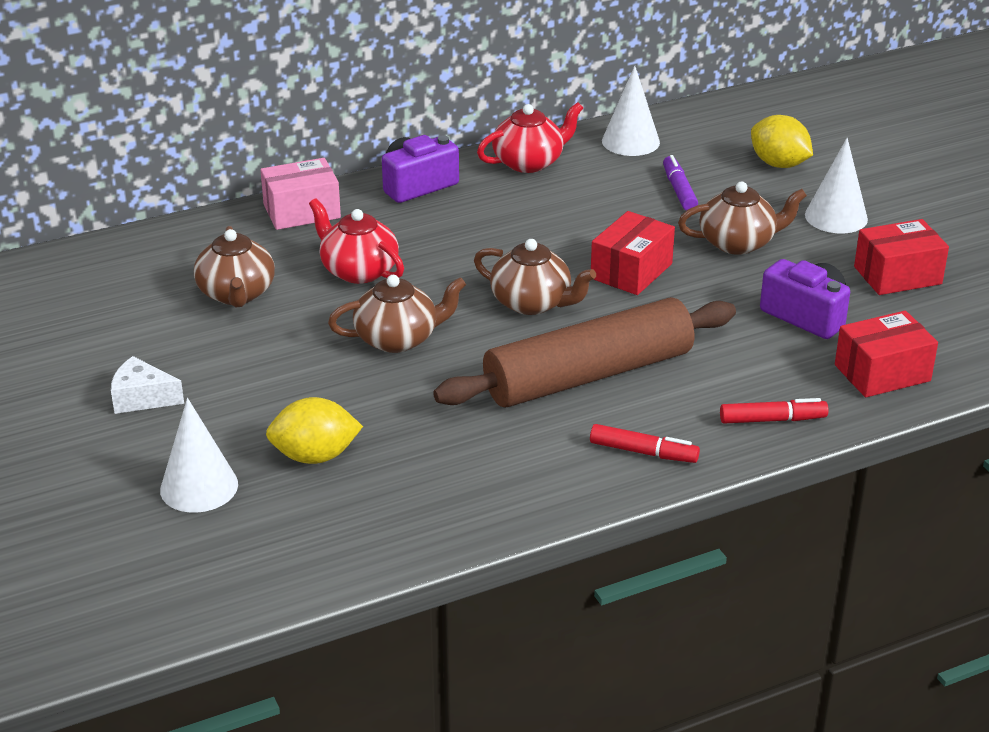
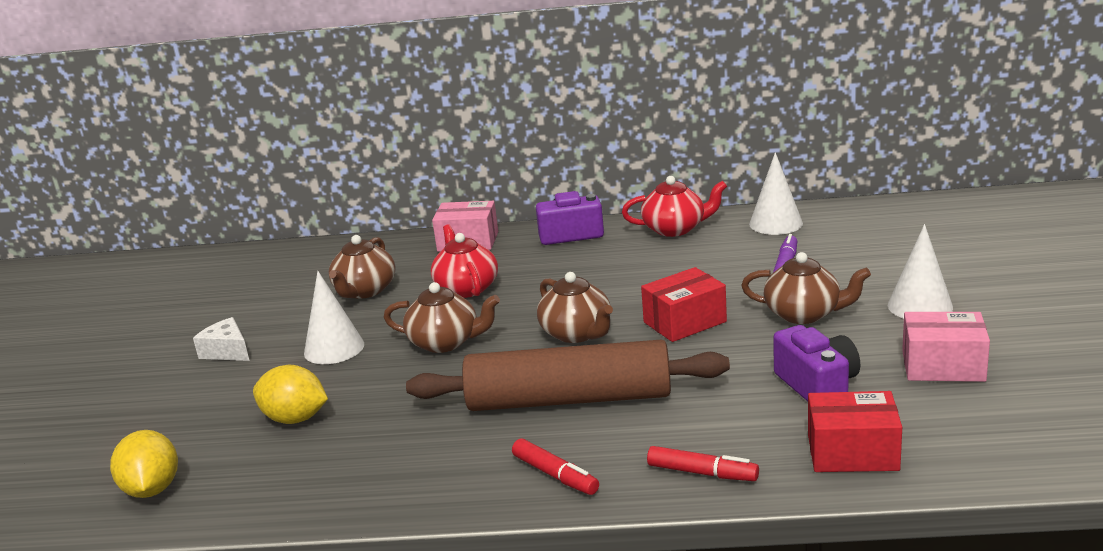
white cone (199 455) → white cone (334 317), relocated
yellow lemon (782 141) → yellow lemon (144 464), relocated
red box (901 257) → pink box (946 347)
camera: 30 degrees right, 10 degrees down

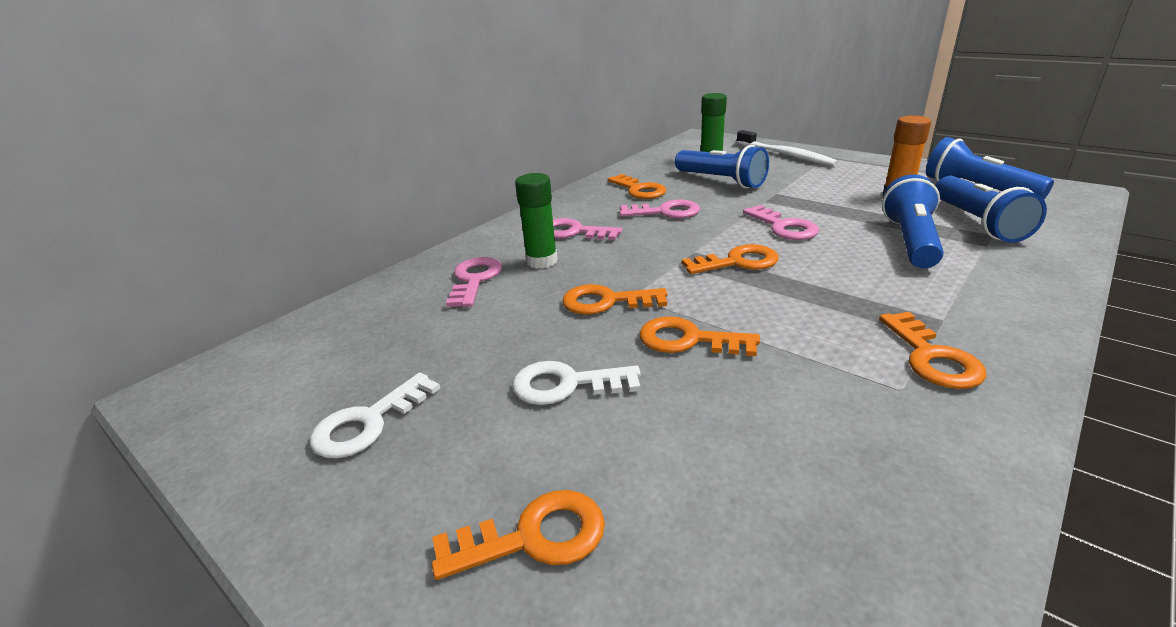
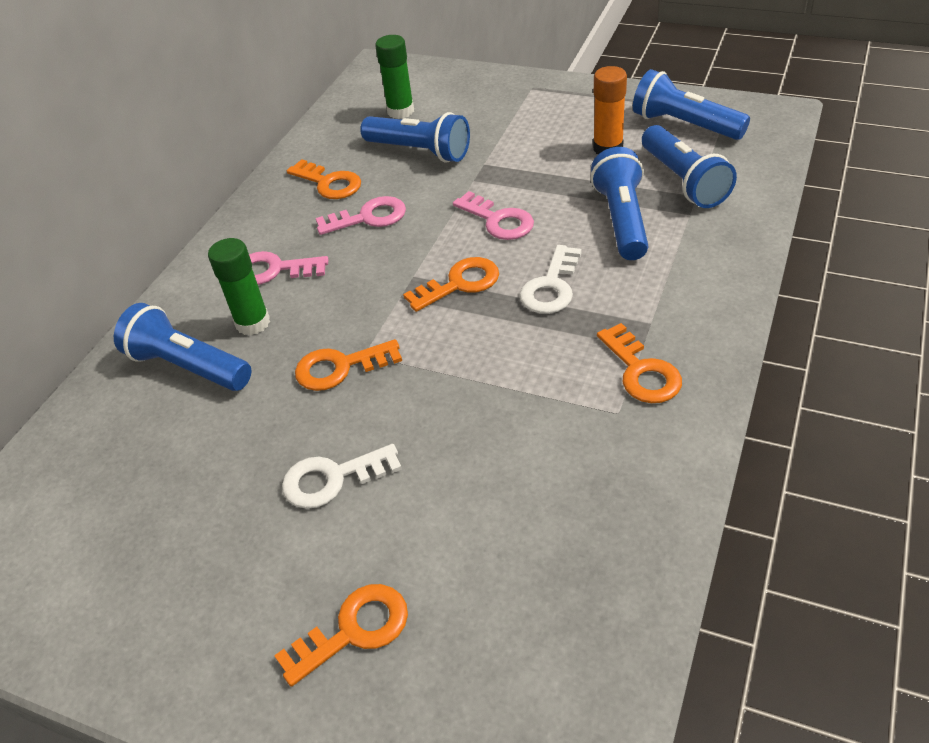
white key (375 415) → white key (551 279), relocated
pink key (474 282) → blue flashlight (182 347)
orange key (699 336) → -
white toothbrush (788 148) → -
camera: 15 degrees left, 15 degrees up

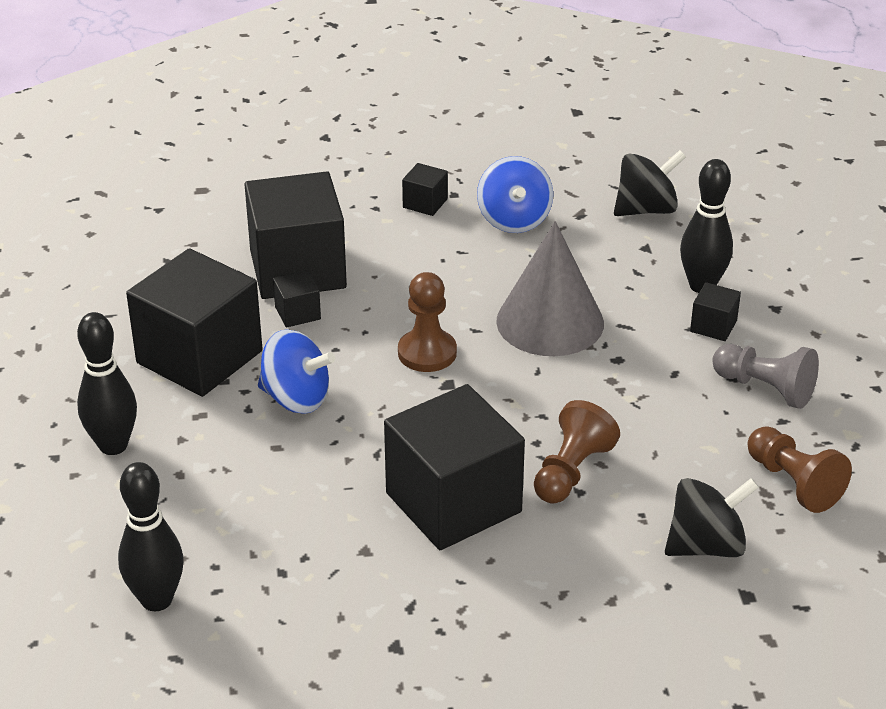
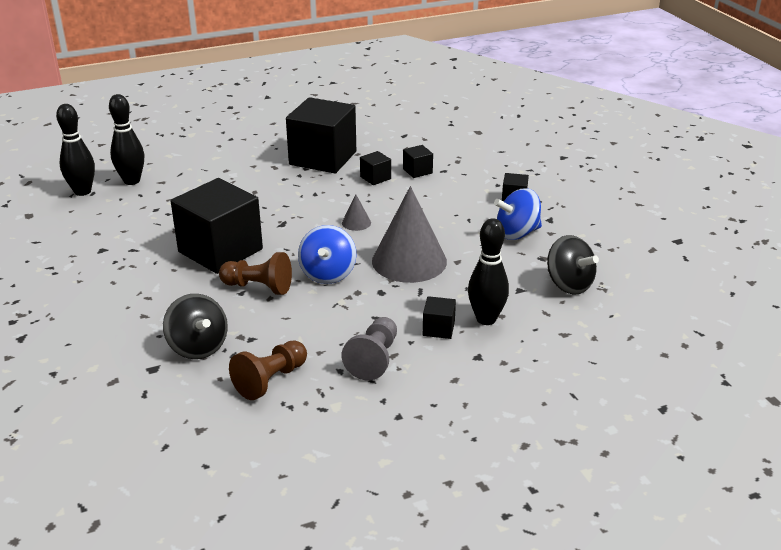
black bowling pin (107 383) → black bowling pin (75 150), relocated
black cube (296 235) → black cube (418 161), x0.42
blue spinning top (296 371) → blue spinning top (327 254), relocated
brown pawn (427 322) → grey cone (356 212)
camera: 75 degrees right, 5 degrees down

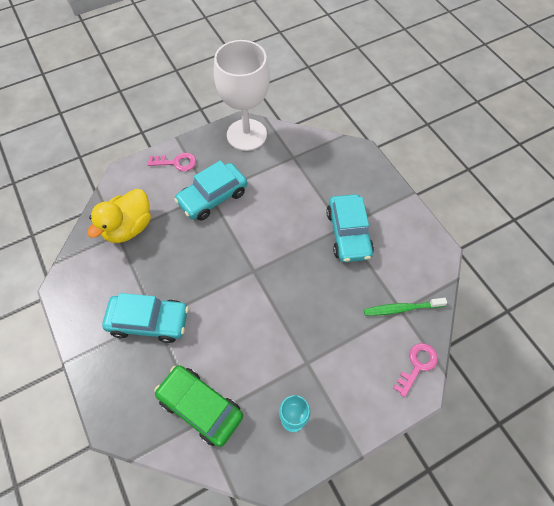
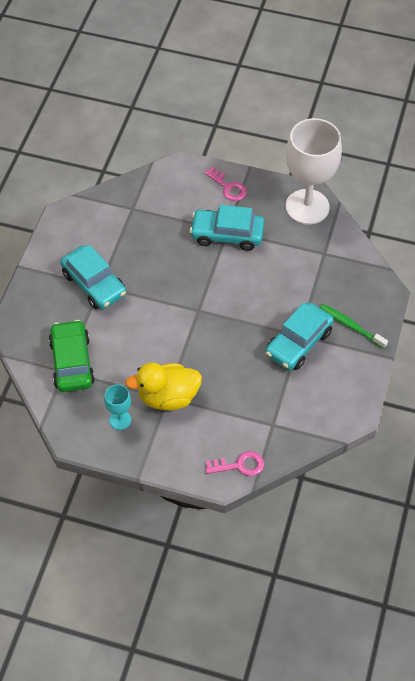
yellow duck (119 216) → yellow duck (163 386), relocated
green toothbrush (405 307) → green toothbrush (353 326), relocated
camera: 45 degrees right, 5 degrees down

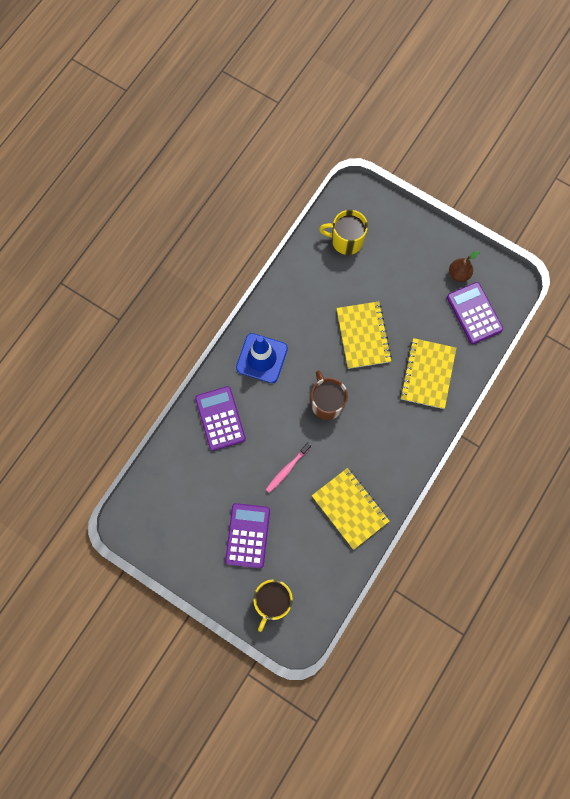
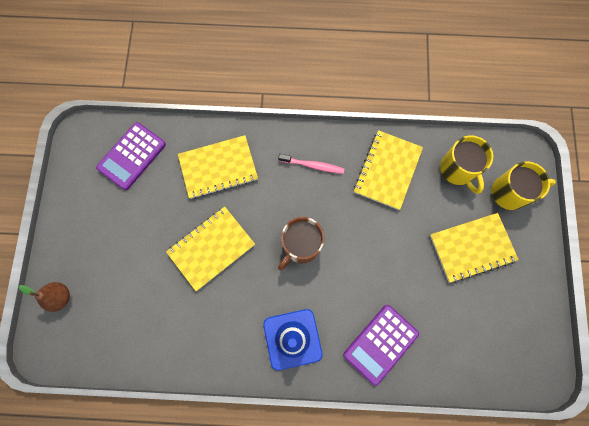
purple calculator (247 535) → yellow notebook (474 248)
pink toothbrush (288 468) → pink toothbrush (311 164), relocated
yellow mug (343 232) → yellow mug (466 164), relocated
brown pear (464 266) → brown pear (44 297), relocated
camera: 120 degrees left, 0 degrees up

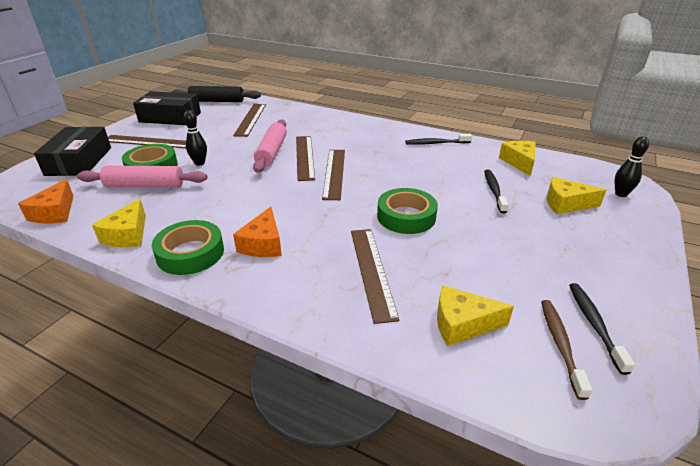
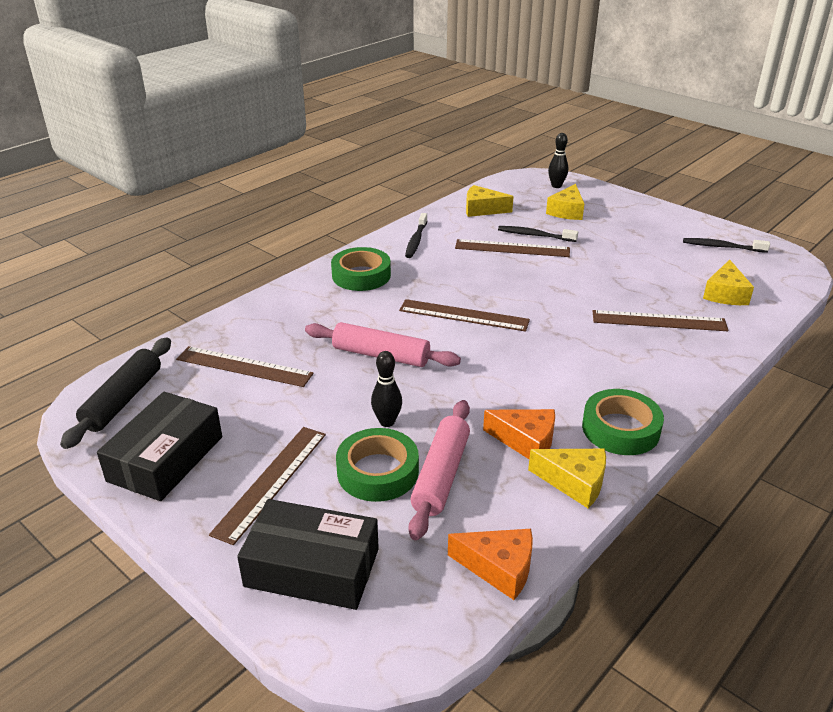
orange cheese (257 232) → orange cheese (519 434), relocated
brown ruler (305 158) → brown ruler (512 248), relocated
green tape (407 211) → green tape (361 269), relocated
brown toothbrush (566 350) → -
camera: 75 degrees left, 0 degrees up

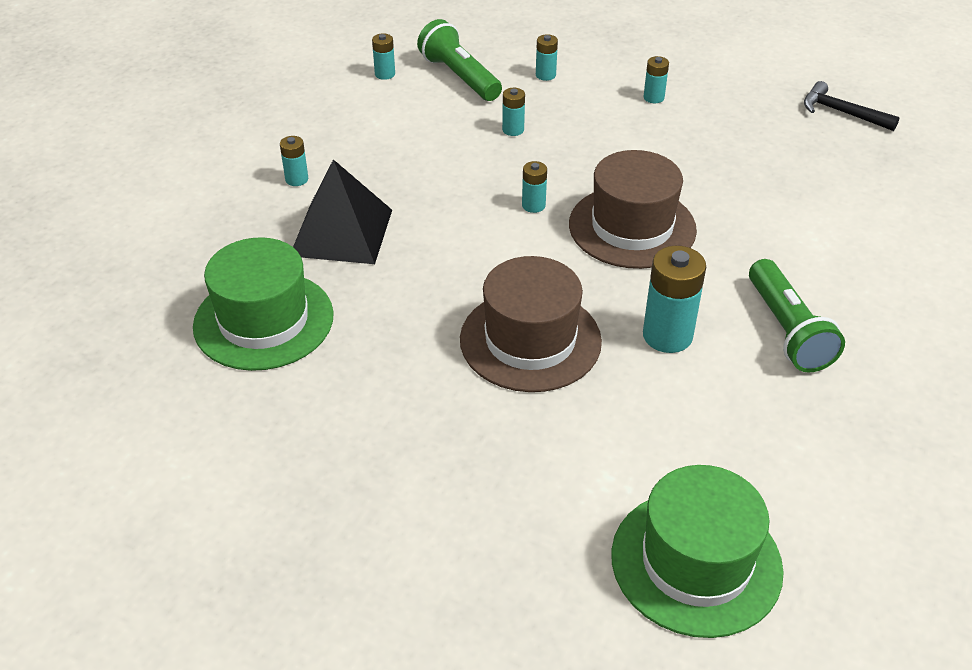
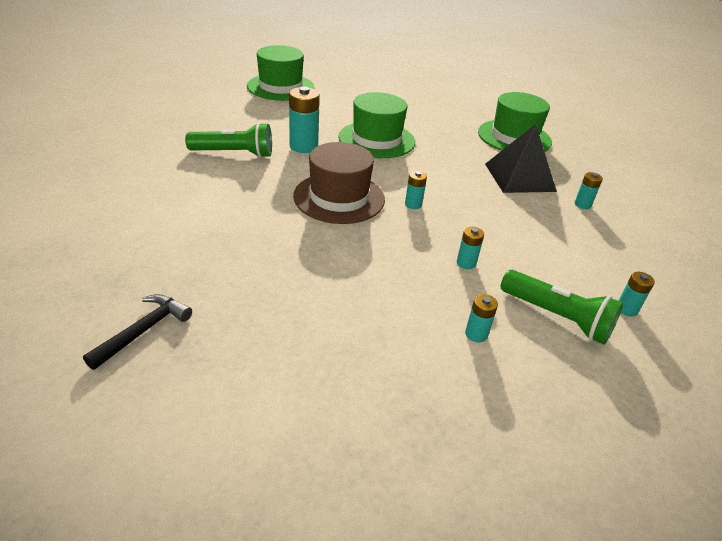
brown hat (531 324) → green hat (376 125)
turquoise battery (656 79) → -
green flashlight (797 316) → green flashlight (228 140), 120 degrees clockwise
black hammer (852 106) → black hammer (137 332), 75 degrees counterclockwise
camera: 160 degrees right, 5 degrees down

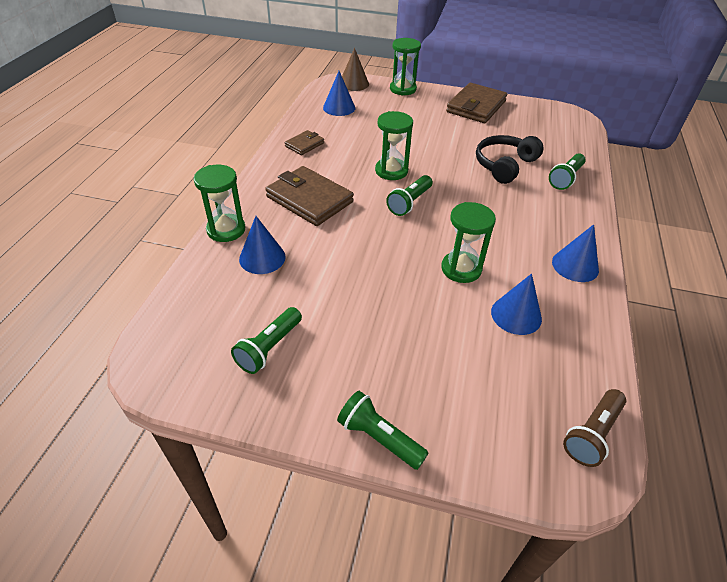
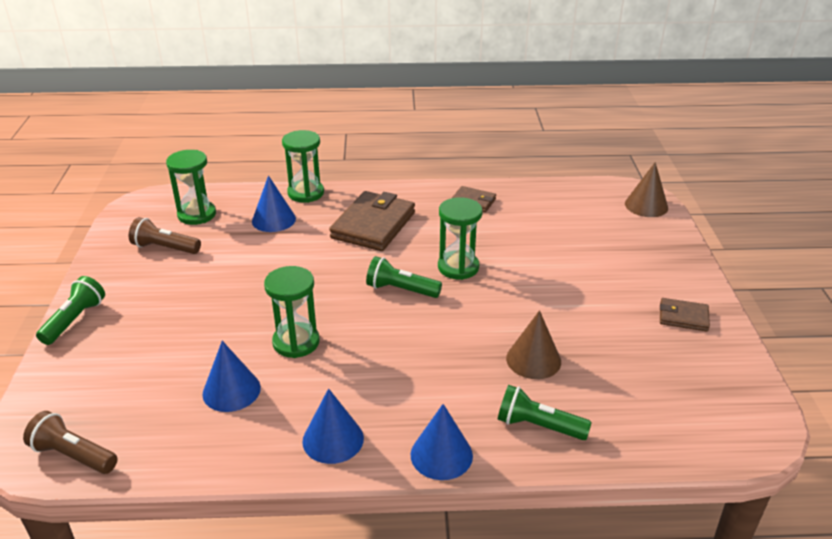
green flashlight (266 340) → brown flashlight (165 235)
blue cone (339 93) → blue cone (442 442), relocated
green hourglass (405 67) → green hourglass (191 187), relocated
brown wallet (476 103) → brown wallet (685 314), x0.51
black headphones (510 159) → brown cone (533 344)
camera: 75 degrees right, 10 degrees down

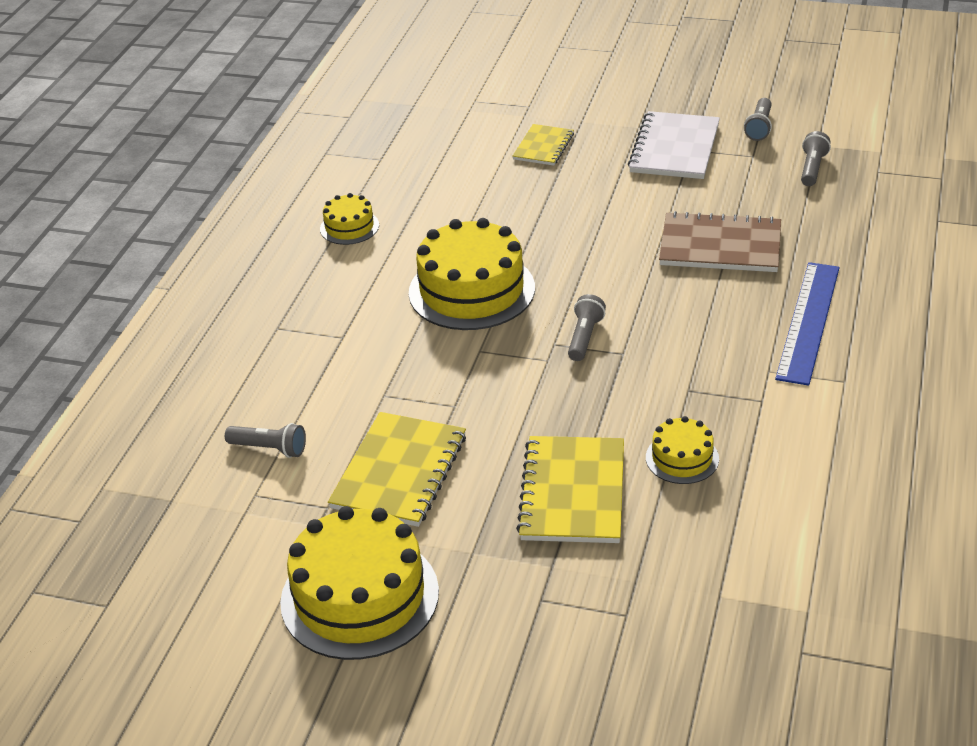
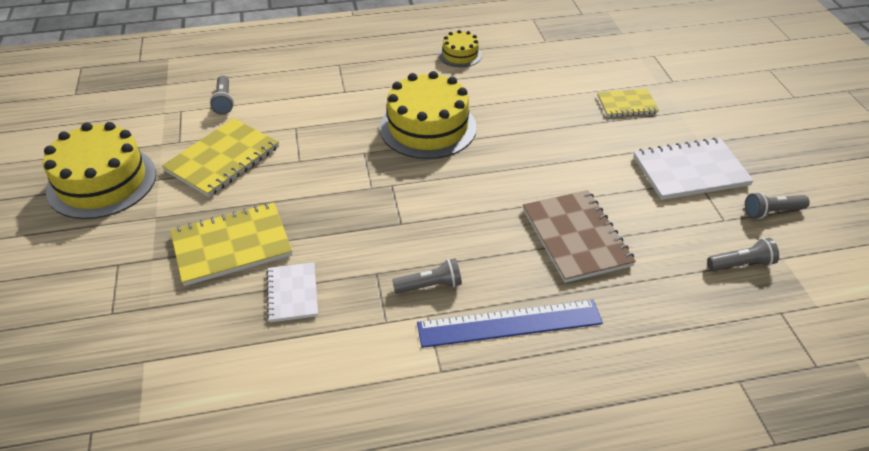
yellow notebook (397 469) → yellow notebook (220 157), 45 degrees counterclockwise
grey flashlight (587 327) → grey flashlight (427 276), relocated
yellow cake (682 450) → white notebook (292 292)
camera: 60 degrees right, 5 degrees up

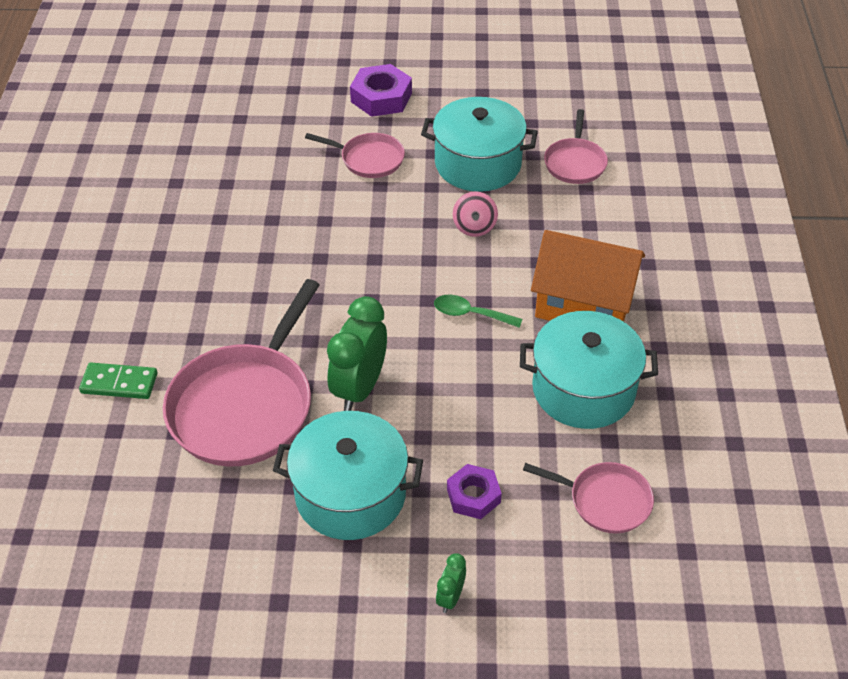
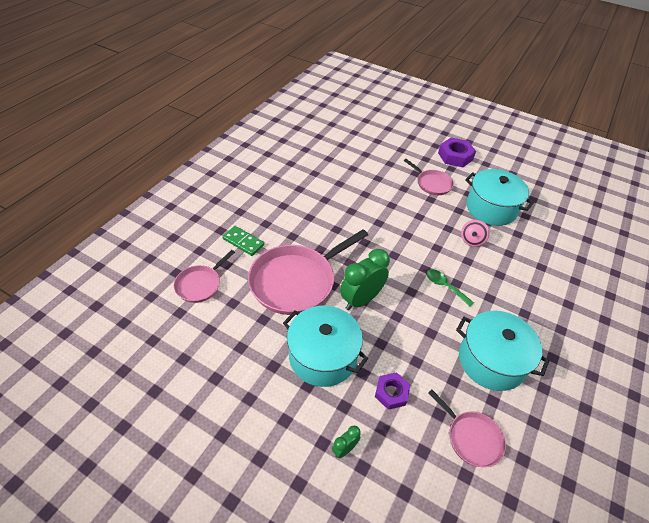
orange house (588 276) → -
pink pan (576 146) → pink pan (204 276), relocated
camera: 25 degrees right, 0 degrees up

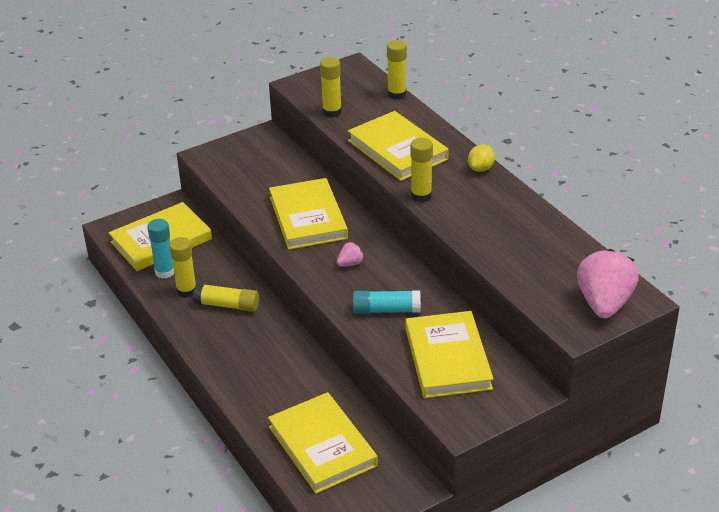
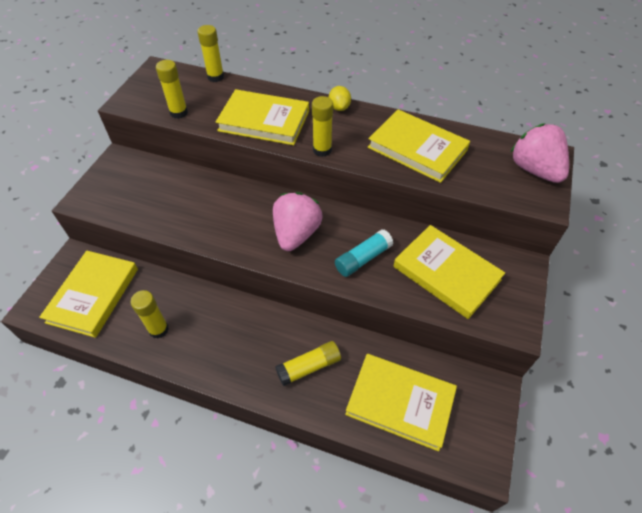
turquoise glue stick (160 249) → -
yellow glue stick (226 297) → yellow glue stick (308 363), relocated
yellow book (308 214) → yellow book (419 146), relocated
pink strawberry (350 254) → pink strawberry (297 221), x2.24
camera: 40 degrees left, 15 degrees up

